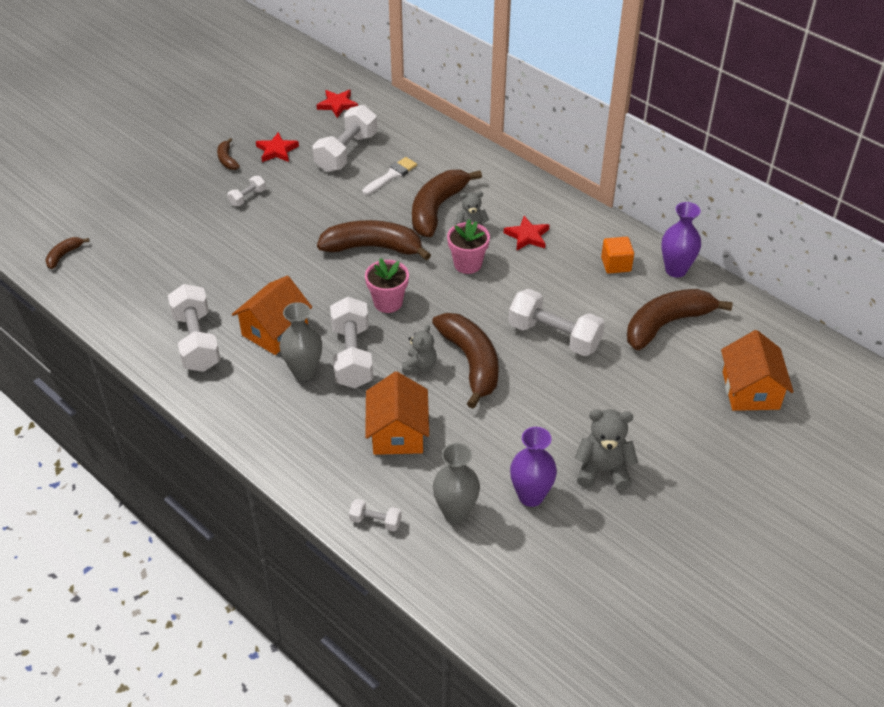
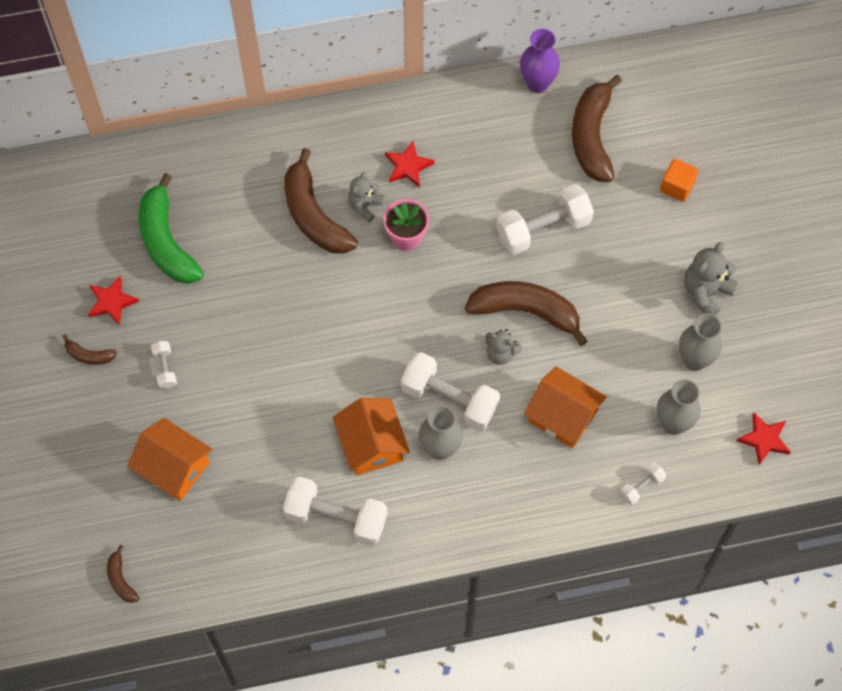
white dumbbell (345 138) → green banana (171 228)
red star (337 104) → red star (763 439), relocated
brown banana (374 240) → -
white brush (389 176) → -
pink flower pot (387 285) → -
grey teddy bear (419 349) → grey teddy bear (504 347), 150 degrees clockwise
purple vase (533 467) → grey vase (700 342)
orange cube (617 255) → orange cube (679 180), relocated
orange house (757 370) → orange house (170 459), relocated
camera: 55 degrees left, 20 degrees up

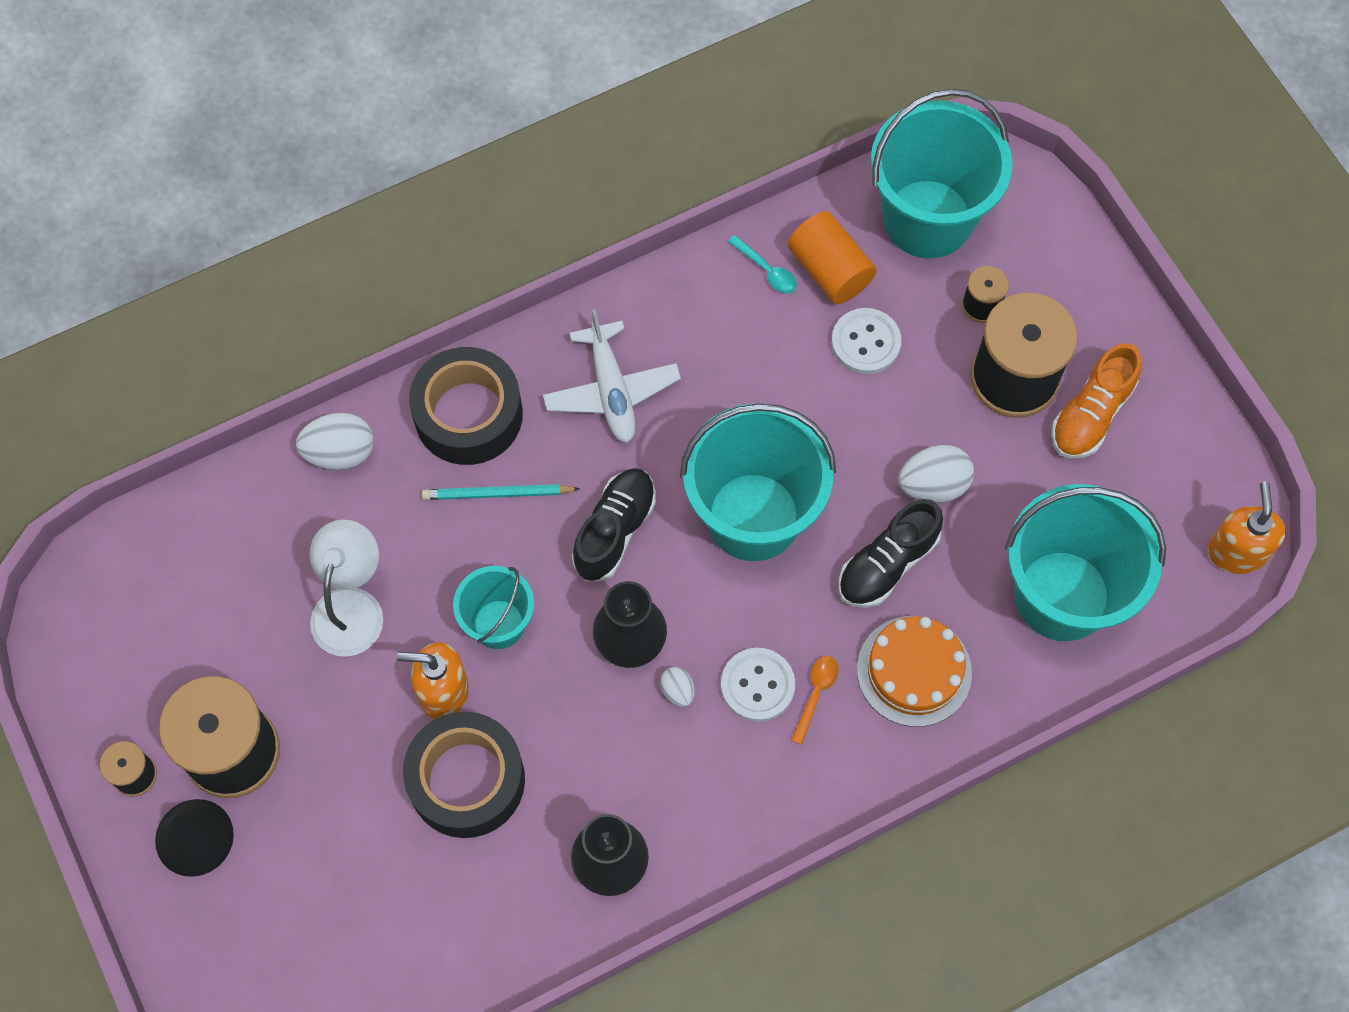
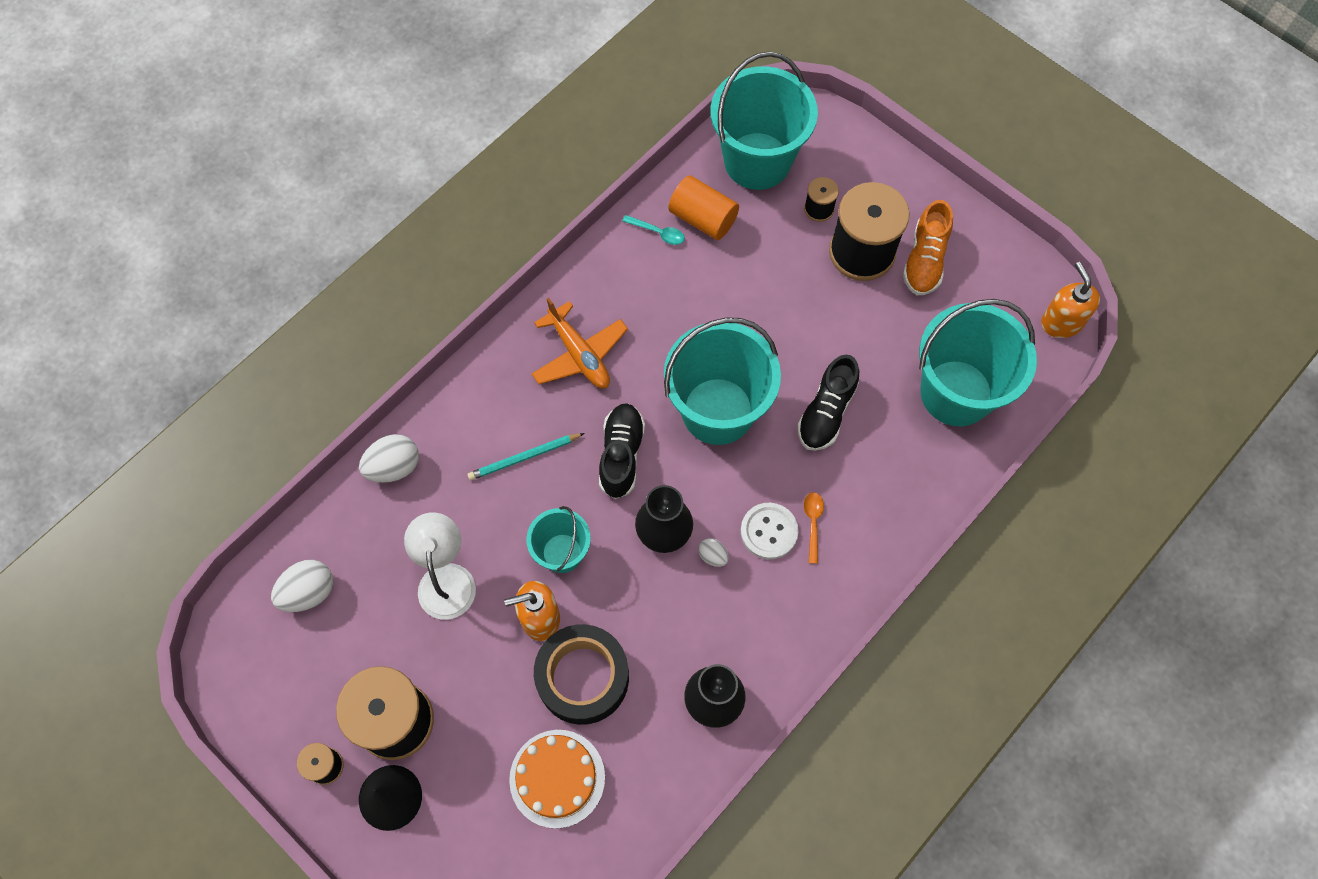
black tape (466 406) → -
white plane (612 376) → orange plane (580 343)
white button (866 341) → -
orange cake (914 671) → orange cake (557 779), relocated
white egg (936 473) → white egg (302 585), relocated
camera: 20 degrees left, 0 degrees up

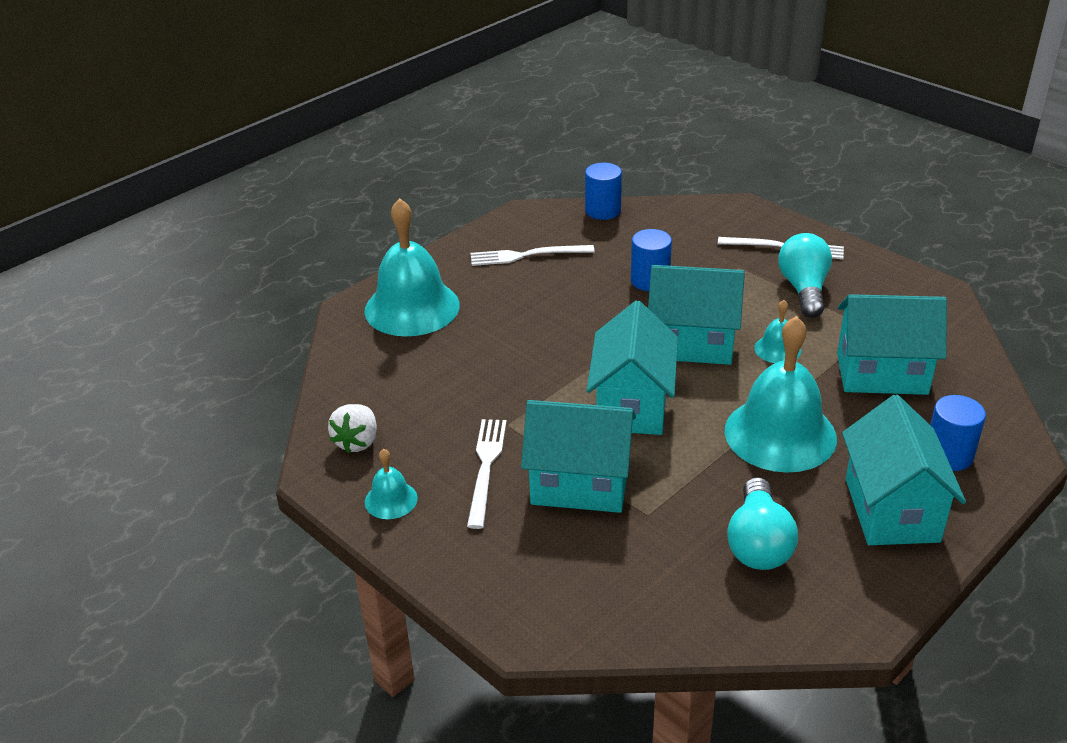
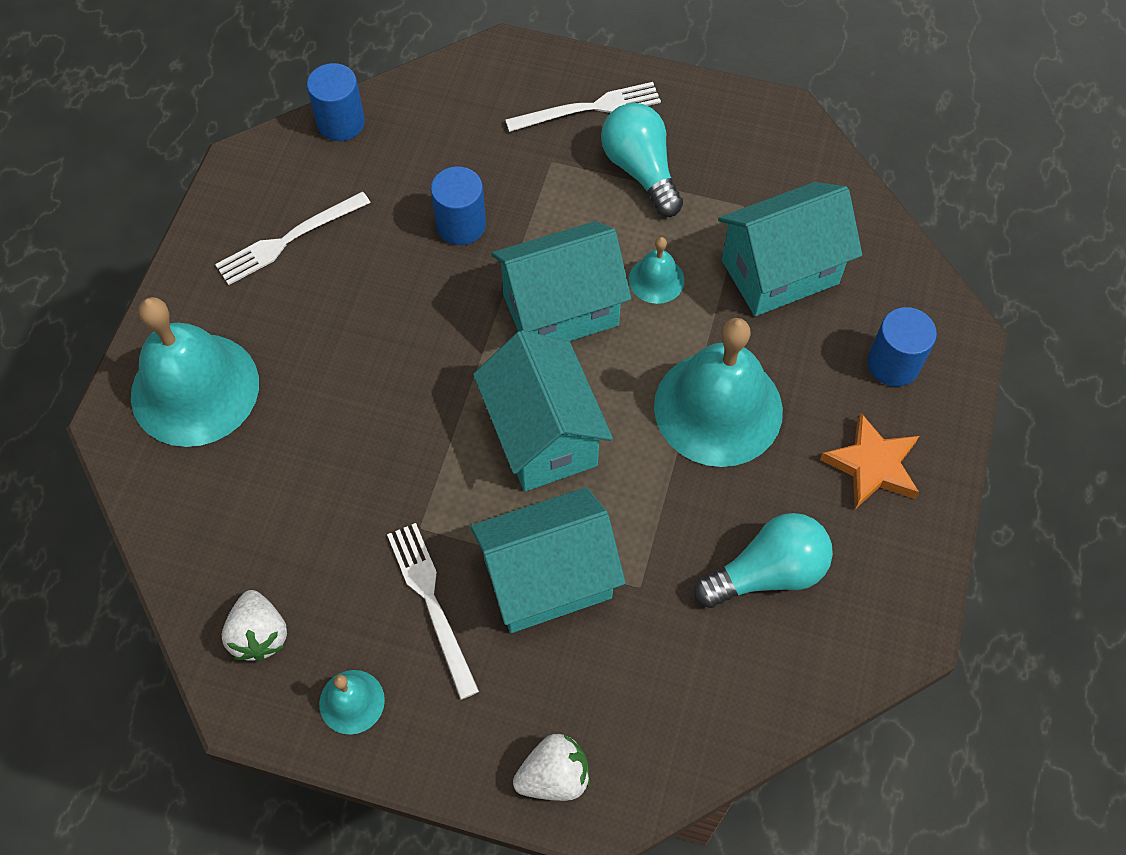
turquoise light bulb (762 523) → turquoise light bulb (763 560), 90 degrees counterclockwise
turquoise house (904 470) → orange star (869 461)
- → white strawberry (551 767)
camera: 30 degrees left, 25 degrees up

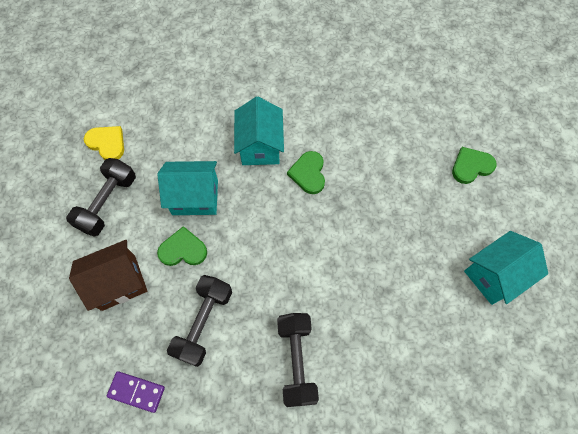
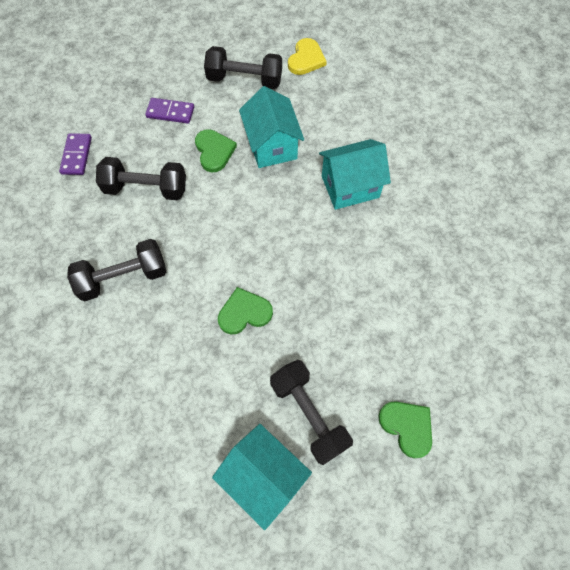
brown house (108 275) → purple domino (169 111)
green heart (306 172) → green heart (245 310), relocated
- → black dumbbell (311 412)
camera: 75 degrees right, 0 degrees up

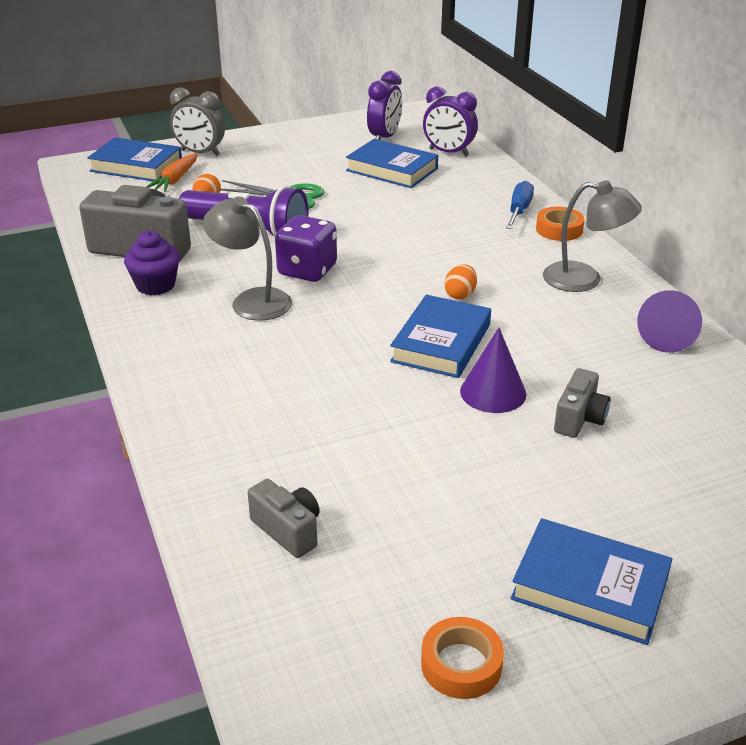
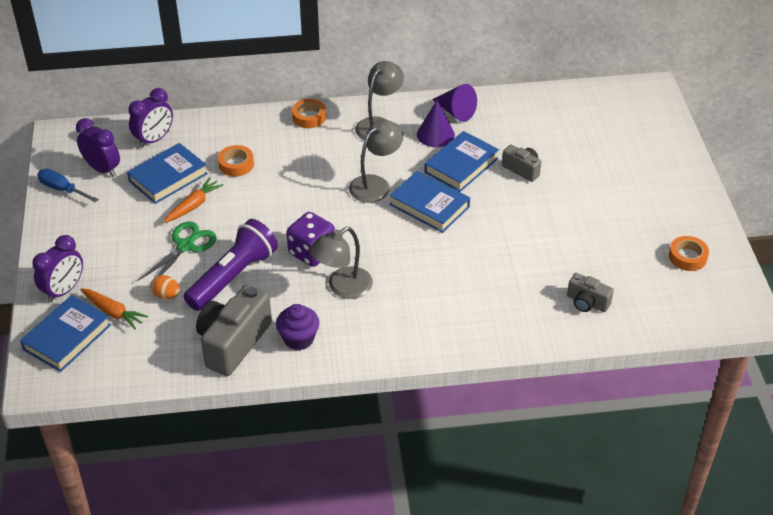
grey clock (197 122) → purple clock (58 268)
grey camera (284 518) → grey camera (590 292), 120 degrees counterclockwise
orange egg (460 281) → grey lamp (376 161)
purple cone (493 370) → purple cone (436 123), relocated
blue screwdriver (520 205) → blue screwdriver (68 186), relocated
blue book (591 581) → blue book (461 161), relocated
- → orange carrot (194 200)
- → orange tape (236 161)
camera: 75 degrees left, 10 degrees up

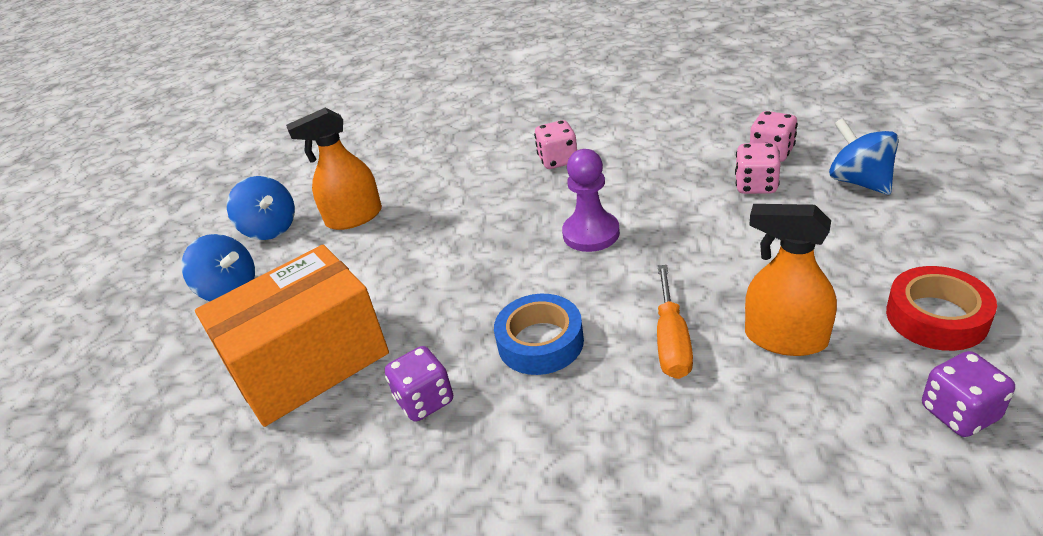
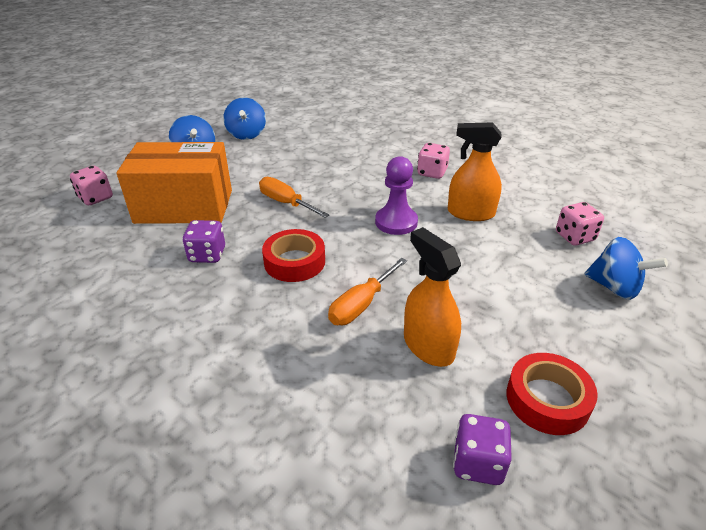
orange spray bottle (334 169) → orange spray bottle (475 171), relocated
blue tape (539 334) → red tape (293 255)
pink dice (758 168) → pink dice (91 185), relocated
blue spinning top (864 156) → blue spinning top (626 268), 120 degrees clockwise
- → orange screwdriver (294 197)
camera: 30 degrees right, 0 degrees up

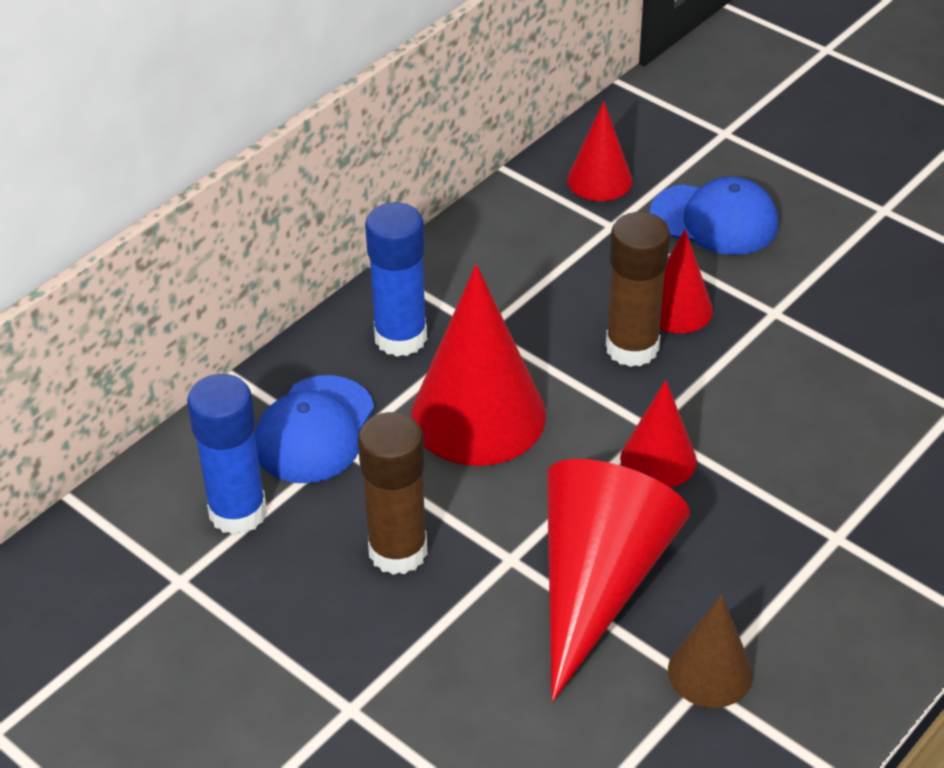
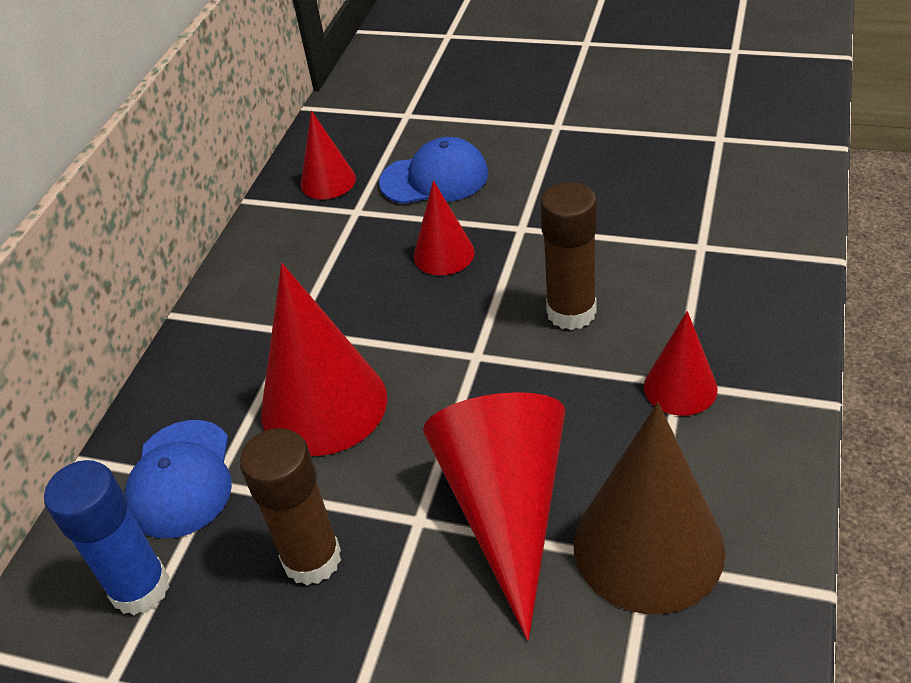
blue glue stick (396 279) → -
brown glue stick (638 289) → brown glue stick (568 256), relocated
red cone (658 434) → red cone (681 363), relocated
brown cone (710 651) → brown cone (650 508), x1.82
camera: 20 degrees left, 0 degrees up

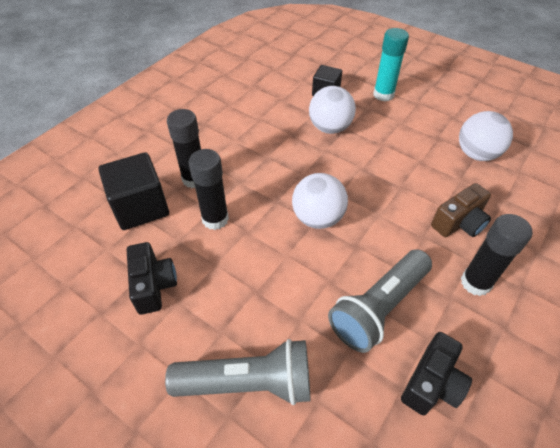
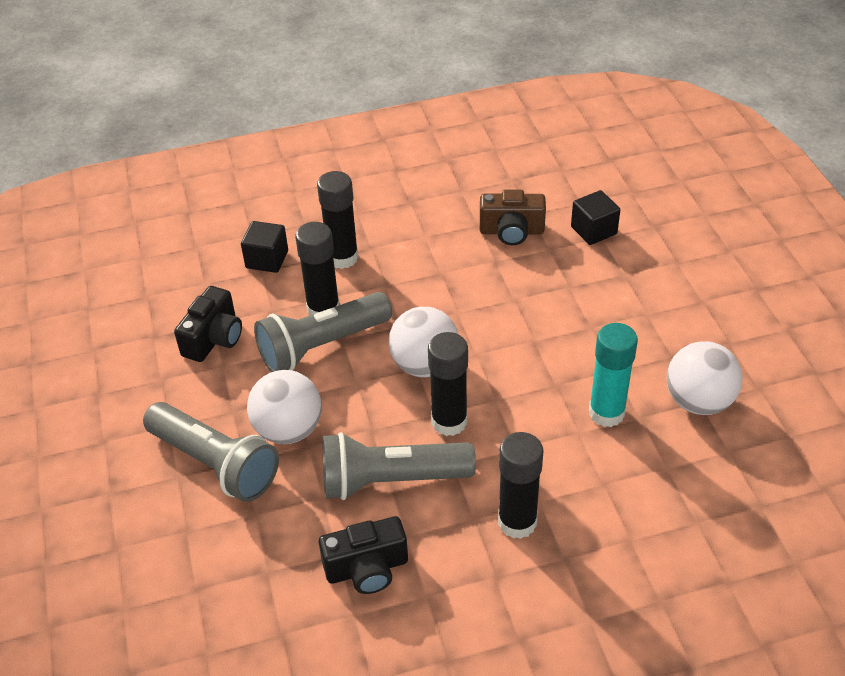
black cube (133 191) → black cube (264 247), x0.60
white ball (332 110) → white ball (284 407), relocated
turquoise glue stick (391 65) → turquoise glue stick (613 375), relocated
brown camera (461 210) → brown camera (513 217), relocated
- → grey flashlight (323 332)
- → black glue stick (448 384)
camera: 40 degrees right, 5 degrees down

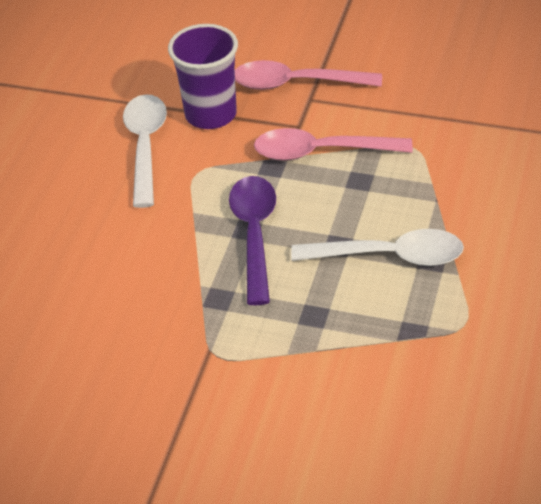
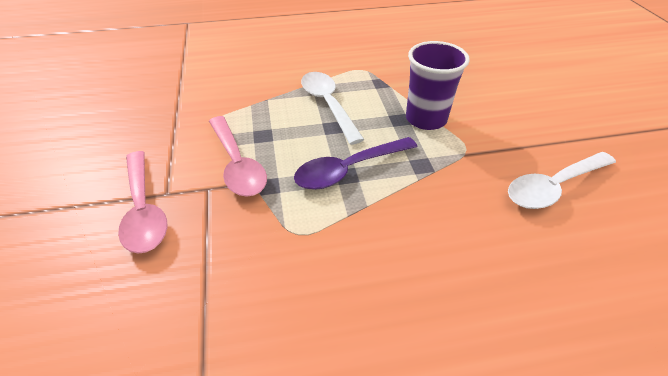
white spoon (145 151) → white spoon (562 180), relocated
purple cup (203 76) → purple cup (438 85), relocated
camera: 120 degrees left, 0 degrees up

